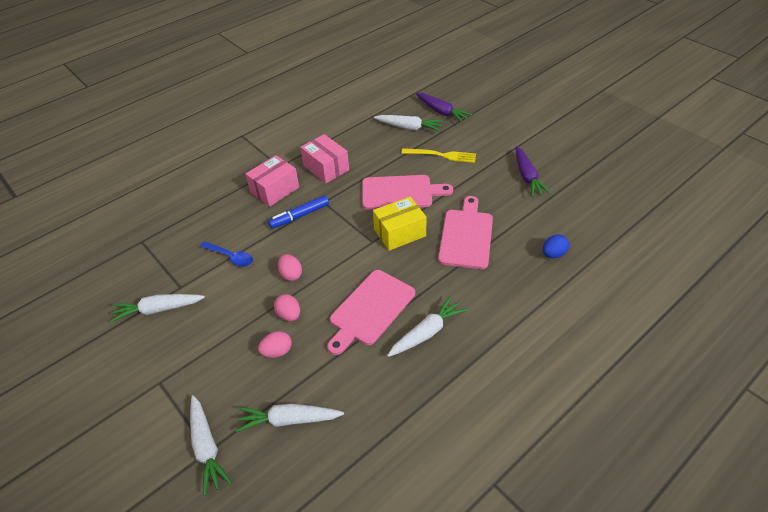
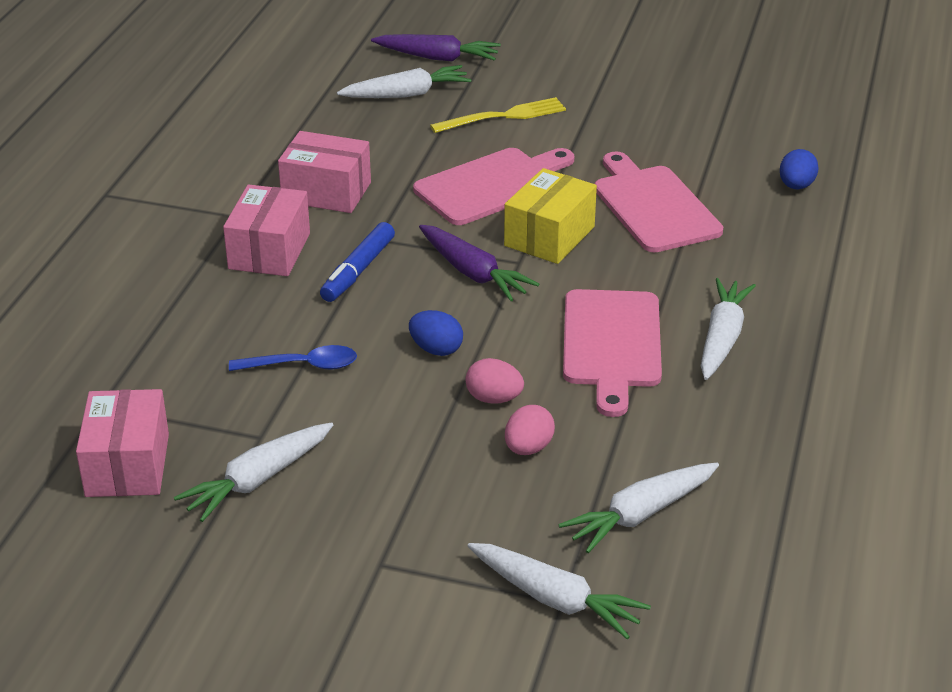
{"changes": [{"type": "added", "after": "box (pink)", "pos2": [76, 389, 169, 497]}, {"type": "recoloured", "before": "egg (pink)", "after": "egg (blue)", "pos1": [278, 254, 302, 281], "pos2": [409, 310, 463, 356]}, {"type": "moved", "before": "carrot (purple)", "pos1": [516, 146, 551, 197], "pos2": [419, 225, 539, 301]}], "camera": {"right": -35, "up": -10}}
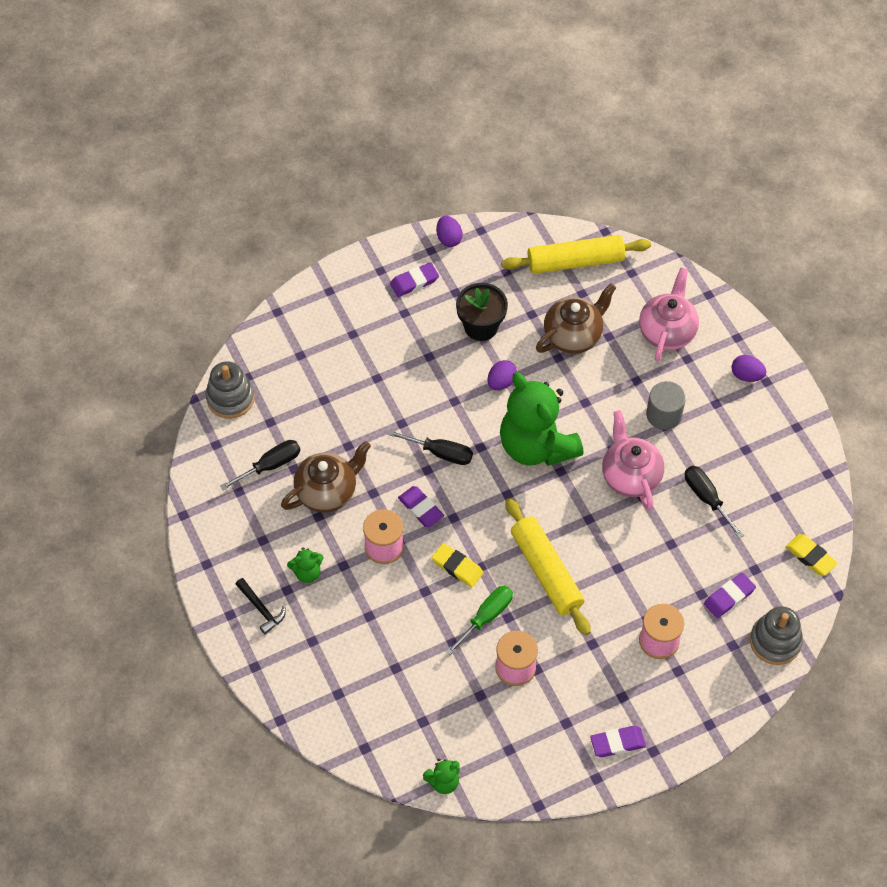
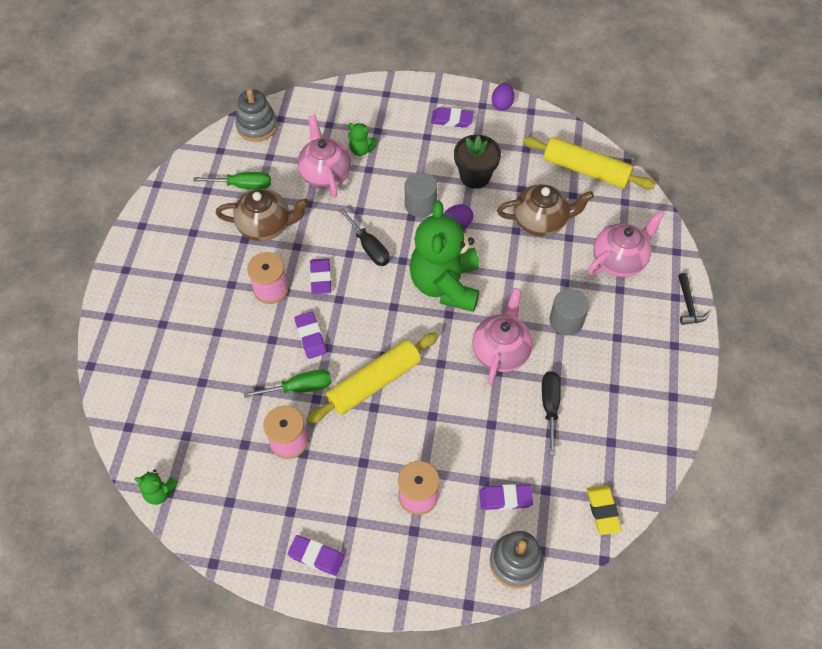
{"changes": [{"type": "recoloured", "before": "screwdriver (black)", "after": "screwdriver (green)", "pos1": [220, 440, 301, 490], "pos2": [193, 172, 271, 190]}, {"type": "recoloured", "before": "eraser (yellow)", "after": "eraser (purple)", "pos1": [432, 543, 484, 587], "pos2": [295, 312, 326, 359]}, {"type": "added", "after": "teapot (pink)", "pos2": [298, 115, 351, 198]}, {"type": "turned", "before": "rolling pin (yellow)", "pos1": [505, 498, 591, 635], "pos2": [306, 332, 438, 423], "turn": 45}, {"type": "moved", "before": "teddy bear (green)", "pos1": [287, 547, 324, 583], "pos2": [348, 123, 377, 156]}, {"type": "added", "after": "cylinder (grey)", "pos2": [405, 172, 437, 217]}, {"type": "moved", "before": "hammer (black)", "pos1": [235, 578, 286, 634], "pos2": [678, 273, 710, 325]}, {"type": "removed", "before": "egg (purple)", "pos1": [732, 355, 766, 382]}], "camera": {"right": 35, "up": 0}}
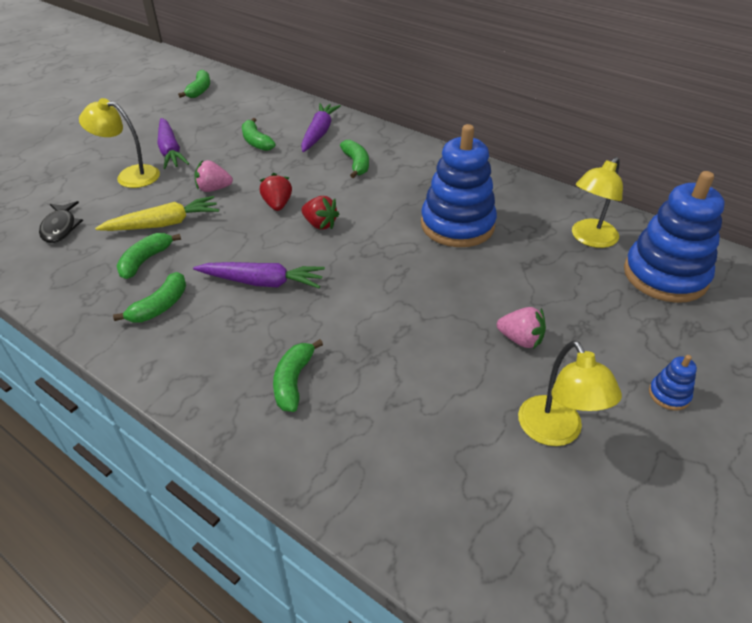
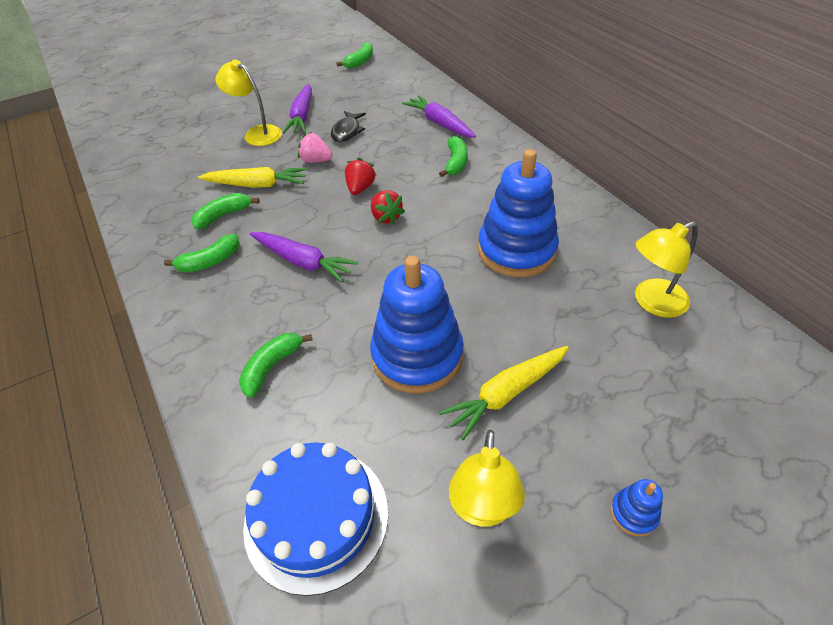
{"changes": [{"type": "added", "after": "cake (blue)", "pos2": [243, 442, 388, 596]}, {"type": "moved", "before": "fish (black)", "pos1": [39, 201, 83, 243], "pos2": [331, 111, 366, 142]}, {"type": "moved", "before": "stacking toy (blue)", "pos1": [624, 171, 725, 303], "pos2": [370, 256, 464, 393]}, {"type": "turned", "before": "carrot (purple)", "pos1": [301, 103, 341, 152], "pos2": [402, 95, 476, 138], "turn": -75}, {"type": "replaced", "before": "strawberry (pink)", "after": "carrot (yellow)", "pos1": [497, 307, 546, 349], "pos2": [439, 346, 569, 440]}, {"type": "removed", "before": "banana (green)", "pos1": [242, 118, 276, 151]}], "camera": {"right": 25, "up": 5}}
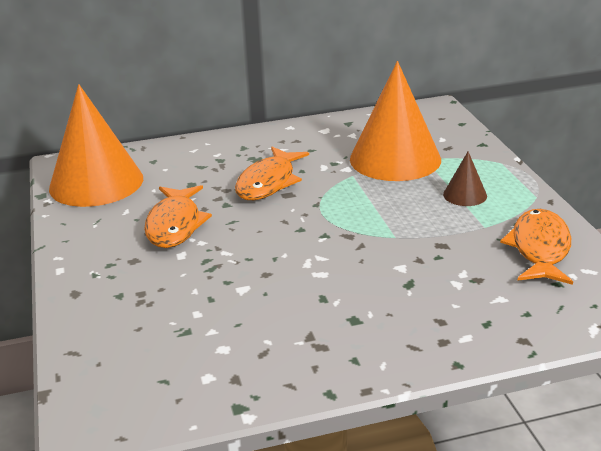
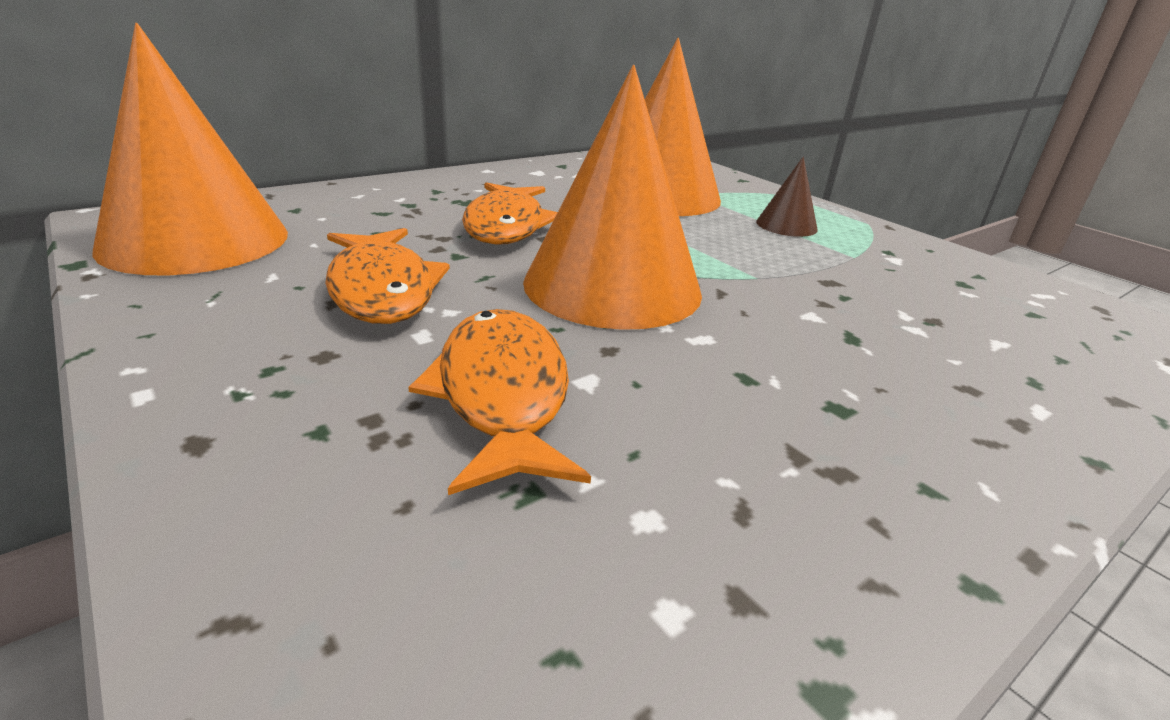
{"changes": [{"type": "moved", "before": "fish (orange)", "pos1": [500, 209, 573, 285], "pos2": [408, 309, 591, 495]}, {"type": "added", "after": "cone (orange)", "pos2": [523, 65, 702, 330]}], "camera": {"right": -25, "up": 0}}
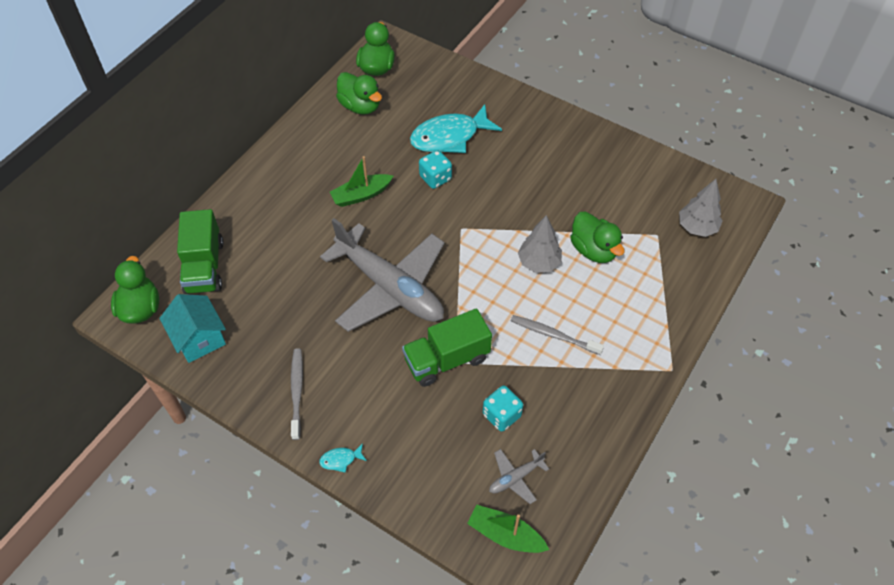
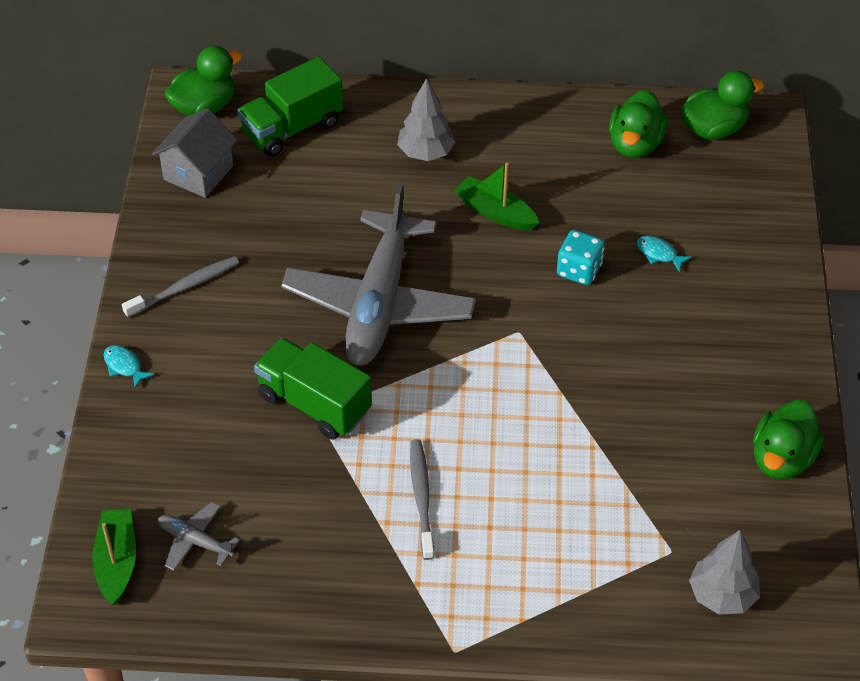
{"changes": [{"type": "recoloured", "before": "house (turquoise)", "after": "house (grey)", "pos1": [159, 294, 226, 363], "pos2": [152, 108, 237, 198]}, {"type": "moved", "before": "tree (grey)", "pos1": [518, 215, 562, 273], "pos2": [397, 78, 455, 161]}, {"type": "resized", "before": "fish (turquoise)", "pos1": [410, 104, 502, 153], "pos2": [637, 236, 692, 272], "scale": 0.4}, {"type": "moved", "before": "duck (green)", "pos1": [570, 211, 624, 263], "pos2": [753, 400, 824, 480]}, {"type": "removed", "before": "dice (turquoise)", "pos1": [483, 386, 523, 432]}], "camera": {"right": 60, "up": -5}}
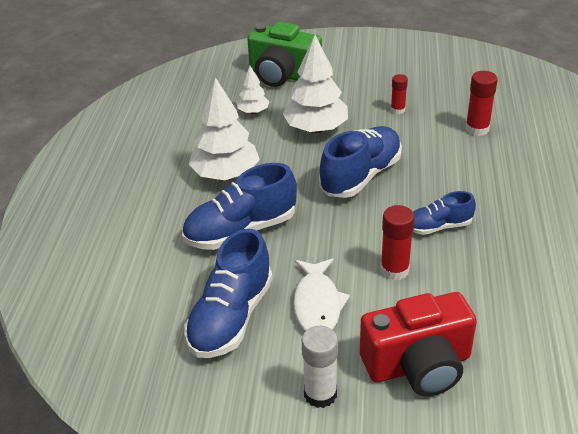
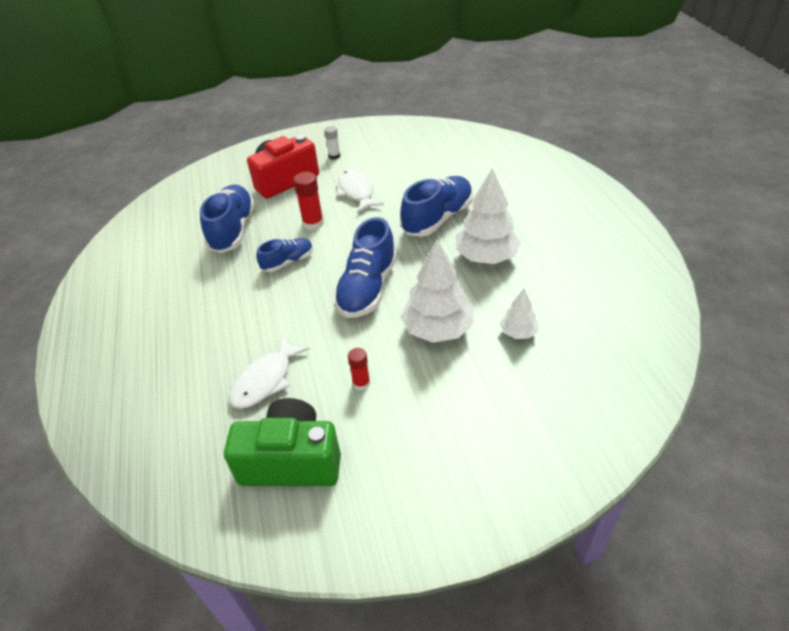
{"changes": [{"type": "moved", "before": "shoe (blue)", "pos1": [184, 229, 273, 358], "pos2": [200, 185, 255, 253]}, {"type": "moved", "before": "camera (green)", "pos1": [247, 22, 322, 87], "pos2": [224, 398, 341, 486]}, {"type": "replaced", "before": "glue stick (red)", "after": "fish (white)", "pos1": [465, 71, 498, 136], "pos2": [229, 336, 310, 409]}, {"type": "resized", "before": "glue stick (white)", "pos1": [302, 326, 338, 408], "pos2": [324, 126, 340, 160], "scale": 0.64}], "camera": {"right": 160, "up": 5}}
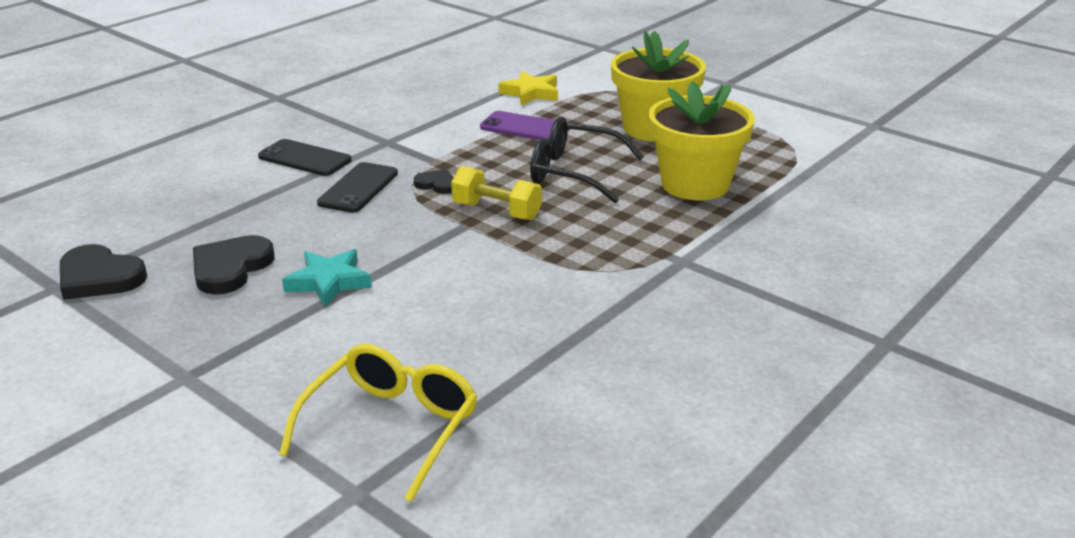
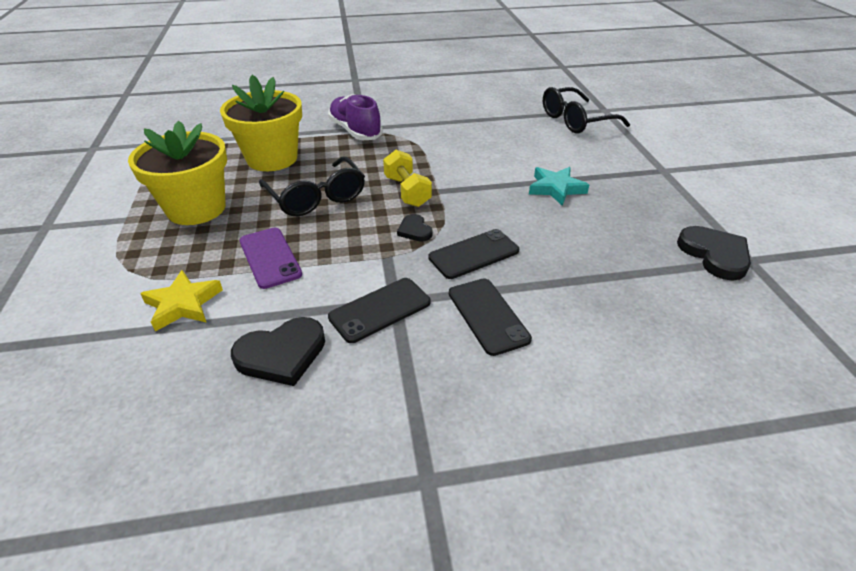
{"changes": [{"type": "moved", "before": "heart (black)", "pos1": [193, 235, 275, 295], "pos2": [231, 317, 325, 386]}, {"type": "added", "after": "shoe (purple)", "pos2": [328, 94, 382, 140]}, {"type": "added", "after": "phone (black)", "pos2": [328, 278, 431, 343]}, {"type": "recoloured", "before": "glasses (yellow)", "after": "glasses (black)", "pos1": [279, 344, 477, 502], "pos2": [543, 87, 630, 133]}], "camera": {"right": -140, "up": 10}}
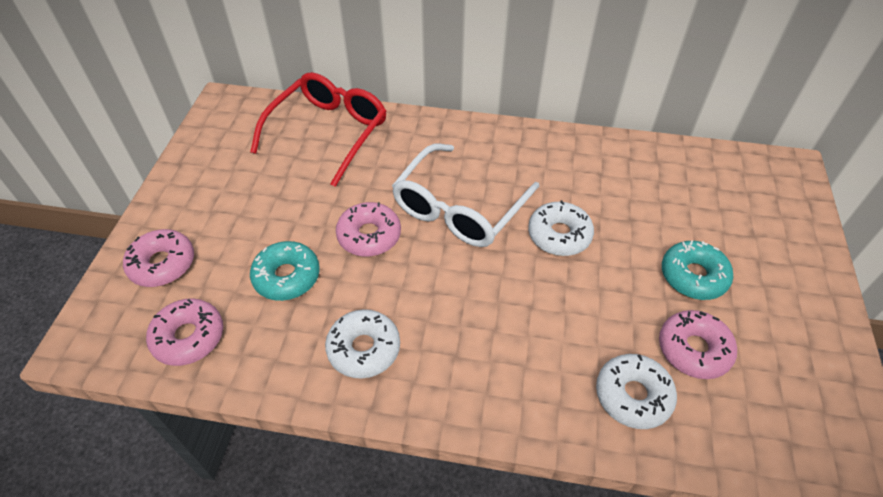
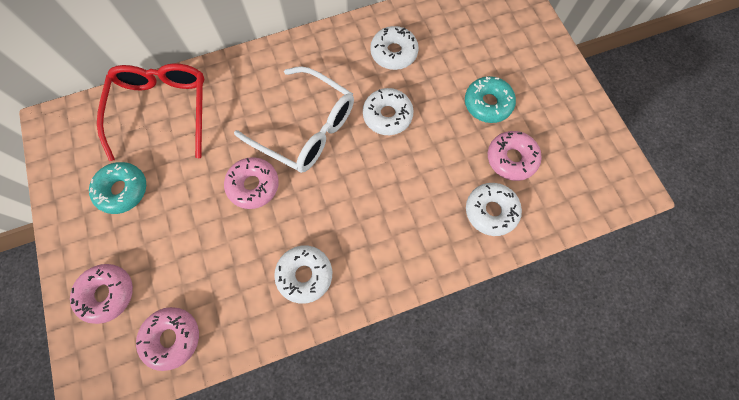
{"changes": [{"type": "moved", "before": "donut (turquoise)", "pos1": [250, 241, 320, 301], "pos2": [89, 162, 146, 214]}, {"type": "turned", "before": "glasses (white)", "pos1": [392, 144, 539, 247], "pos2": [234, 66, 354, 173], "turn": -60}, {"type": "added", "after": "donut (white)", "pos2": [370, 26, 419, 70]}], "camera": {"right": -30, "up": 20}}
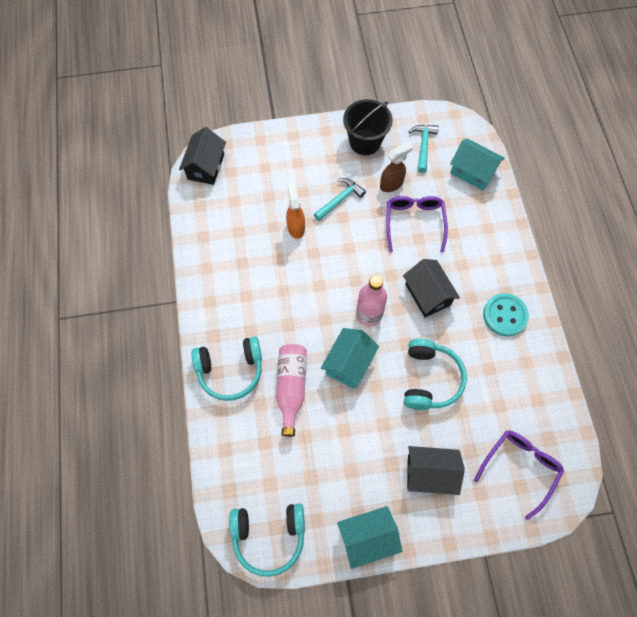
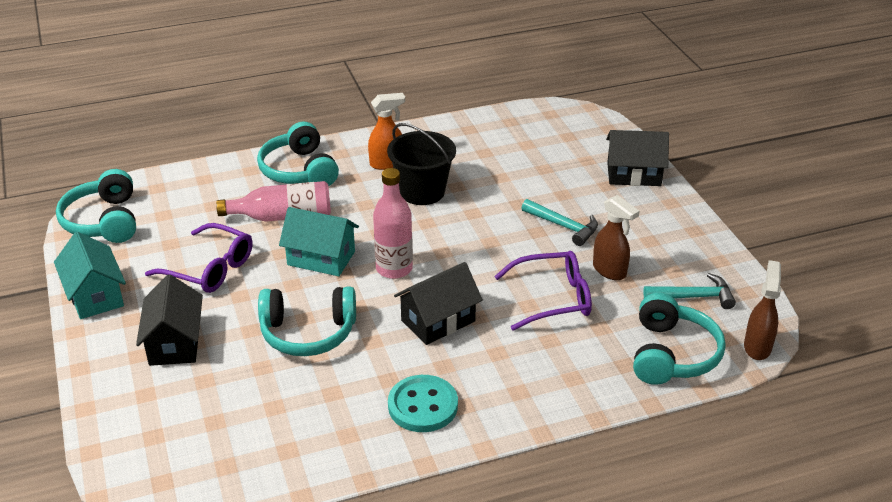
{"changes": [{"type": "moved", "before": "glasses (purple)", "pos1": [474, 430, 564, 520], "pos2": [145, 223, 252, 293]}, {"type": "moved", "before": "spray bottle (orange)", "pos1": [286, 183, 305, 239], "pos2": [368, 93, 405, 170]}, {"type": "moved", "before": "bucket (black)", "pos1": [343, 99, 393, 155], "pos2": [387, 123, 456, 205]}, {"type": "moved", "before": "house (black)", "pos1": [179, 127, 226, 185], "pos2": [606, 130, 669, 186]}, {"type": "replaced", "before": "house (turquoise)", "after": "headphones (turquoise)", "pos1": [450, 139, 505, 190], "pos2": [633, 293, 726, 385]}, {"type": "added", "after": "spray bottle (brown)", "pos2": [744, 260, 781, 360]}], "camera": {"right": 80, "up": -30}}
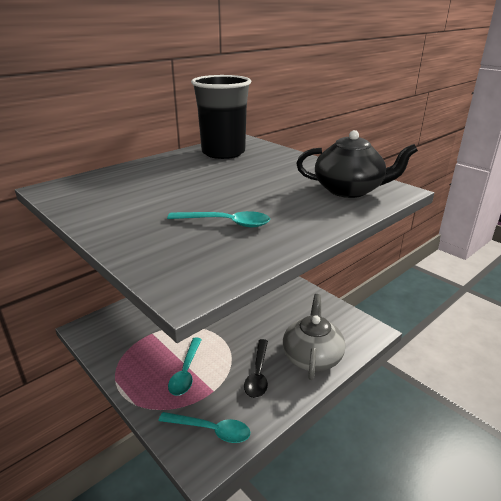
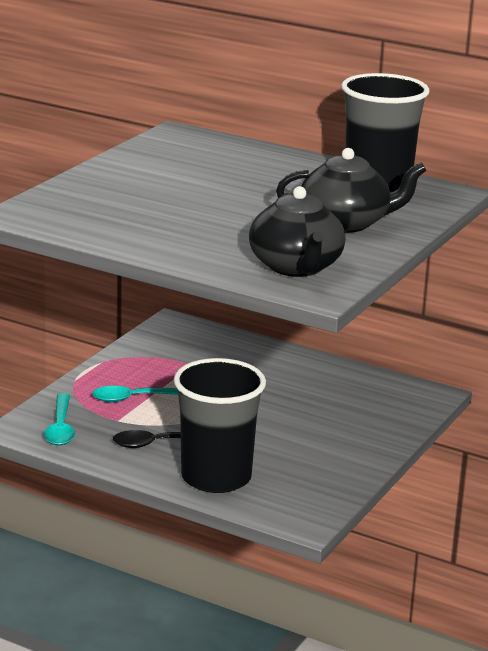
{"changes": [{"type": "replaced", "before": "teapot (grey)", "after": "cup (black)", "pos1": [283, 294, 345, 380], "pos2": [174, 358, 266, 493]}, {"type": "added", "after": "teapot (black)", "pos2": [276, 148, 427, 233]}, {"type": "removed", "before": "spoon (turquoise)", "pos1": [167, 211, 270, 227]}], "camera": {"right": 70, "up": -5}}
